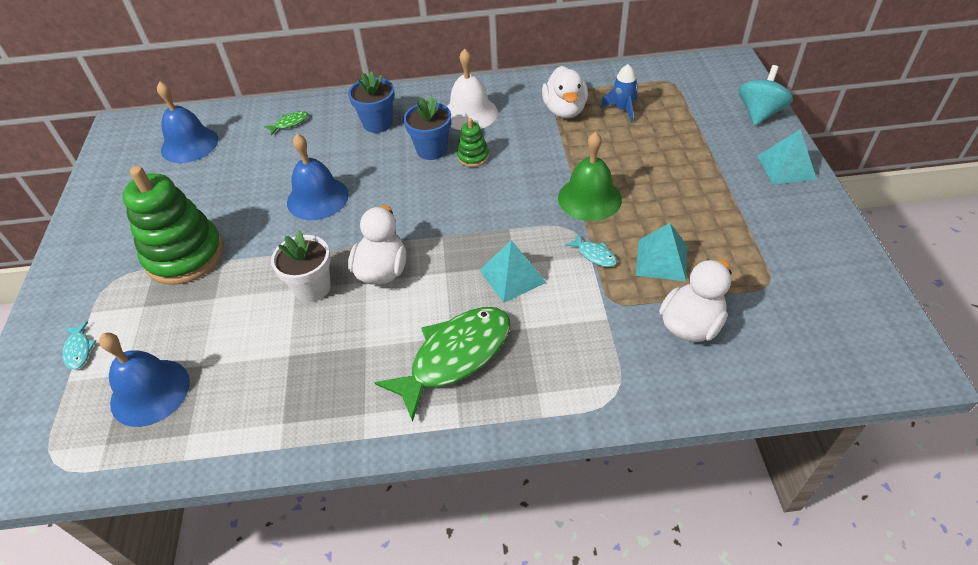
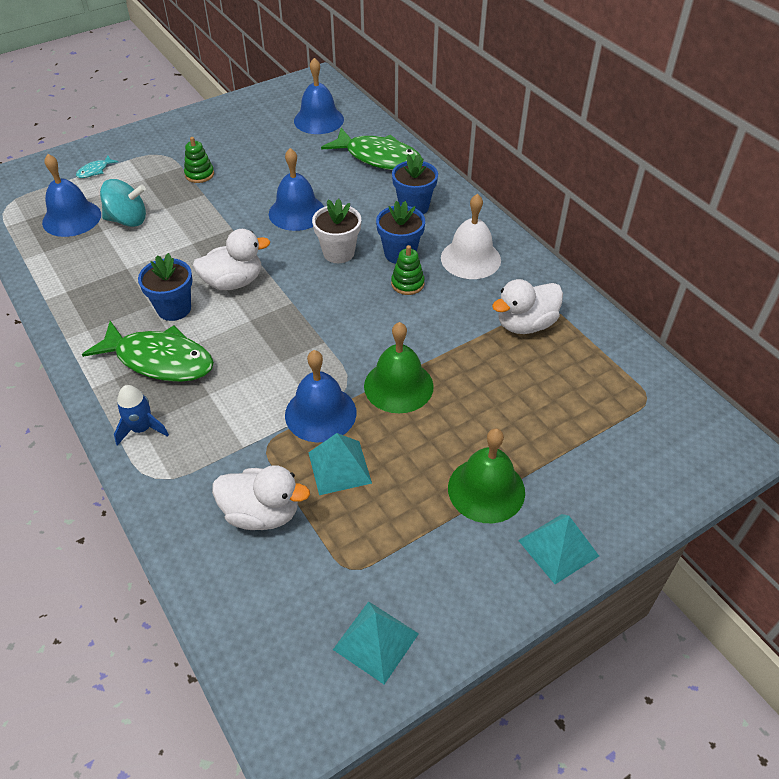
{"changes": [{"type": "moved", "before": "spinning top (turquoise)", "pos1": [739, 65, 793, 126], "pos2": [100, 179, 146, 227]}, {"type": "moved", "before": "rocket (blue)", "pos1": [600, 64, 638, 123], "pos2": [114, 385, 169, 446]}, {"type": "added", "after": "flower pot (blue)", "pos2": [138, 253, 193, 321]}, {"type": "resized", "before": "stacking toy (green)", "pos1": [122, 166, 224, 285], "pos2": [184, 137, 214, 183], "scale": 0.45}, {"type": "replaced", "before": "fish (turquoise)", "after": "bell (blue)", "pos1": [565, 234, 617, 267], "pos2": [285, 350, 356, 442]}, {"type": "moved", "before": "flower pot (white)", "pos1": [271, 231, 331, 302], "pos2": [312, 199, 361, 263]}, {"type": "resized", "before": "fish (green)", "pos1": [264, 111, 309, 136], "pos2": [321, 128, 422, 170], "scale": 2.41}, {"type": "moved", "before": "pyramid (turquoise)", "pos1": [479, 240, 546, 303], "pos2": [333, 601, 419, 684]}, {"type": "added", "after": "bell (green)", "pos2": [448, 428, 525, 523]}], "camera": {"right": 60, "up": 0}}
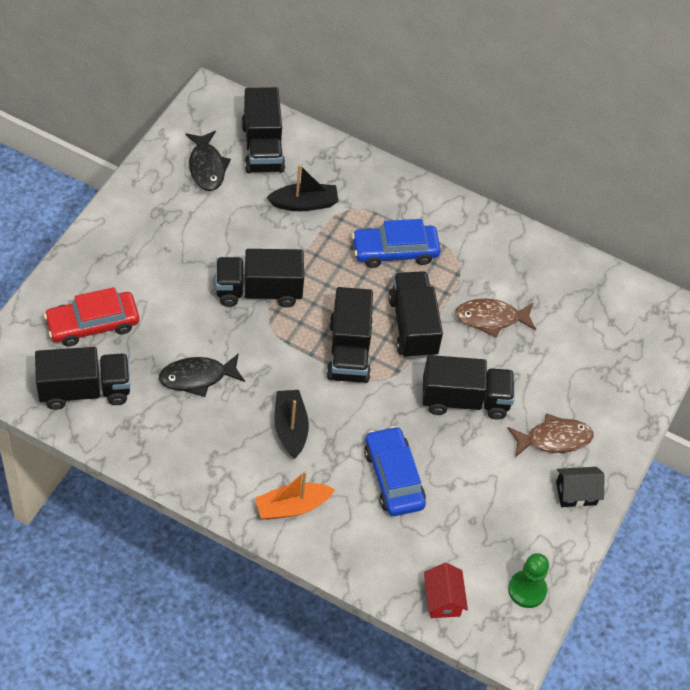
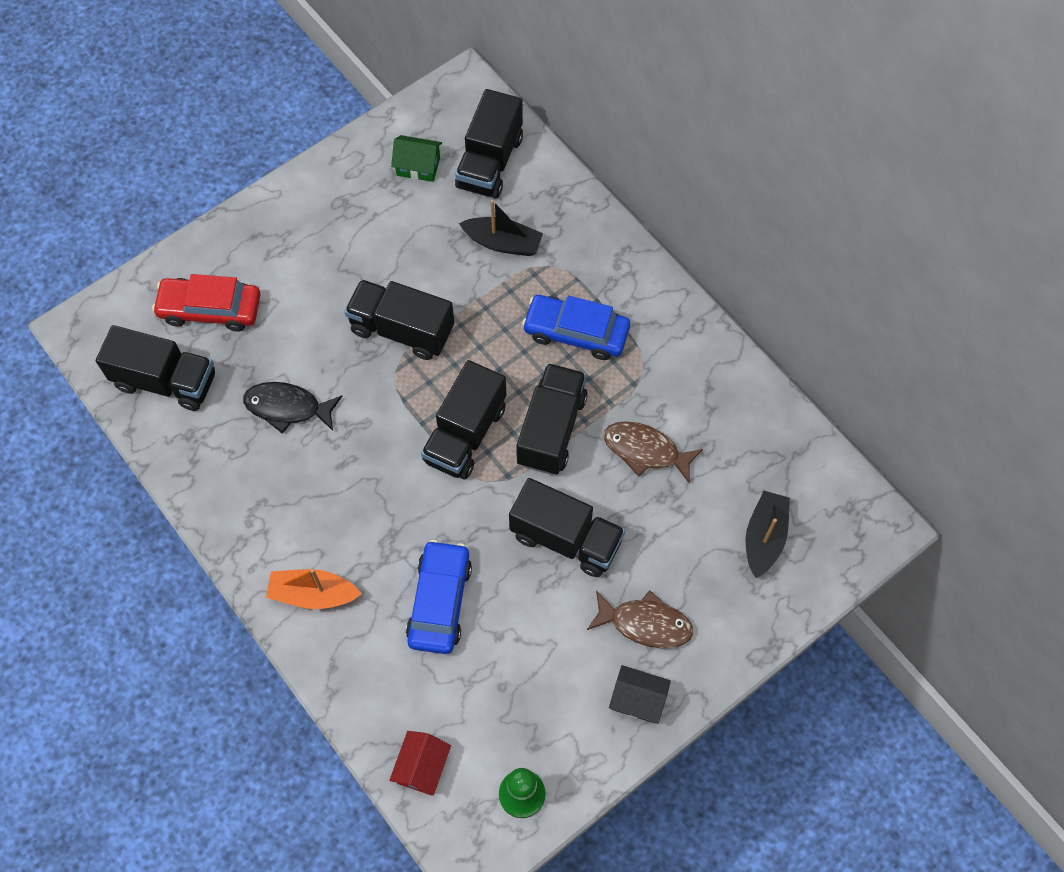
{"changes": [{"type": "replaced", "before": "fish (black)", "after": "house (green)", "pos1": [185, 131, 231, 191], "pos2": [391, 135, 442, 182]}, {"type": "moved", "before": "boat (black)", "pos1": [274, 390, 309, 459], "pos2": [746, 491, 790, 578]}], "camera": {"right": 30, "up": 10}}
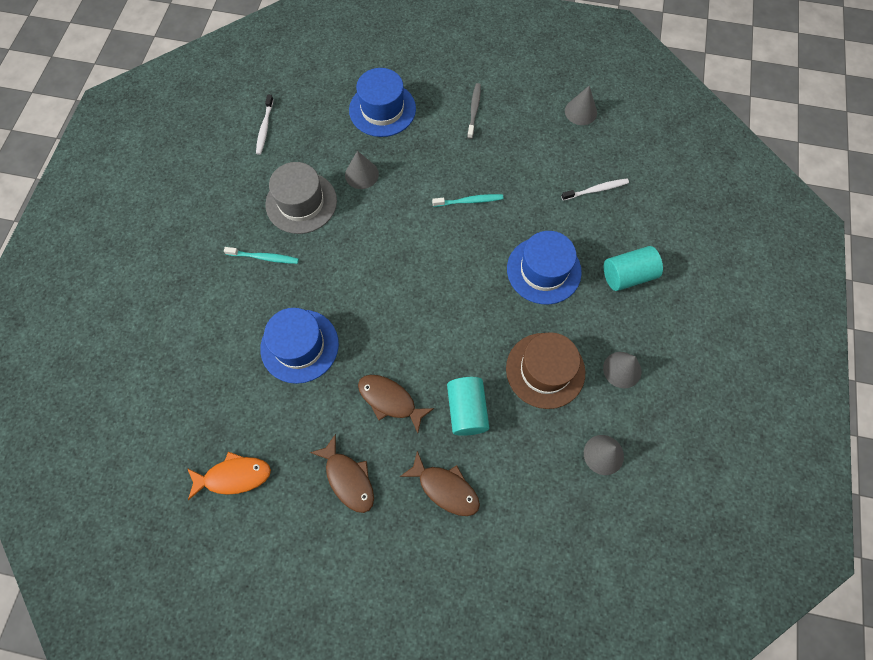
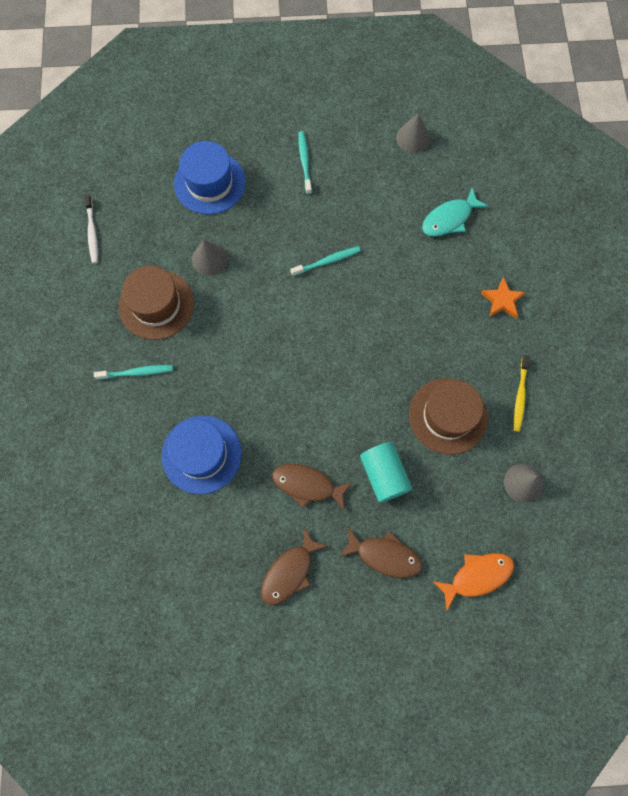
{"changes": [{"type": "recoloured", "before": "hat (grey)", "after": "hat (brown)", "pos1": [265, 162, 337, 234], "pos2": [119, 266, 194, 340]}, {"type": "turned", "before": "fish (brown)", "pos1": [310, 434, 374, 513], "pos2": [261, 527, 328, 605], "turn": 90}, {"type": "recoloured", "before": "toothbrush (grey)", "after": "toothbrush (turquoise)", "pos1": [467, 83, 481, 139], "pos2": [298, 131, 312, 194]}, {"type": "replaced", "before": "toothbrush (white)", "after": "fish (turquoise)", "pos1": [561, 179, 629, 201], "pos2": [422, 188, 489, 237]}, {"type": "moved", "before": "fish (orange)", "pos1": [187, 452, 271, 500], "pos2": [433, 553, 514, 610]}, {"type": "replaced", "before": "cylinder (turquoise)", "after": "star (orange)", "pos1": [604, 246, 663, 291], "pos2": [481, 277, 526, 318]}, {"type": "replaced", "before": "cone (grey)", "after": "toothbrush (yellow)", "pos1": [603, 352, 641, 388], "pos2": [514, 355, 530, 432]}, {"type": "removed", "before": "hat (blue)", "pos1": [507, 231, 582, 304]}], "camera": {"right": -15, "up": 5}}
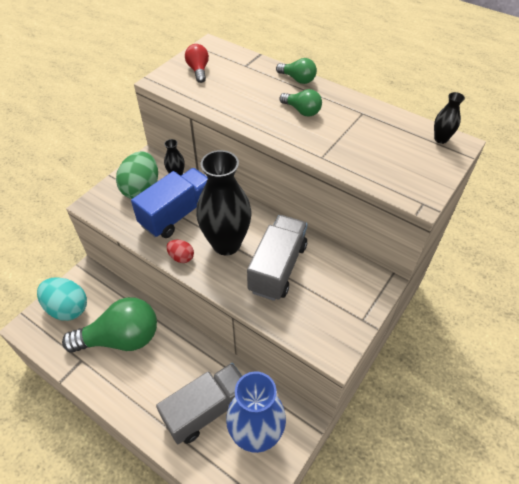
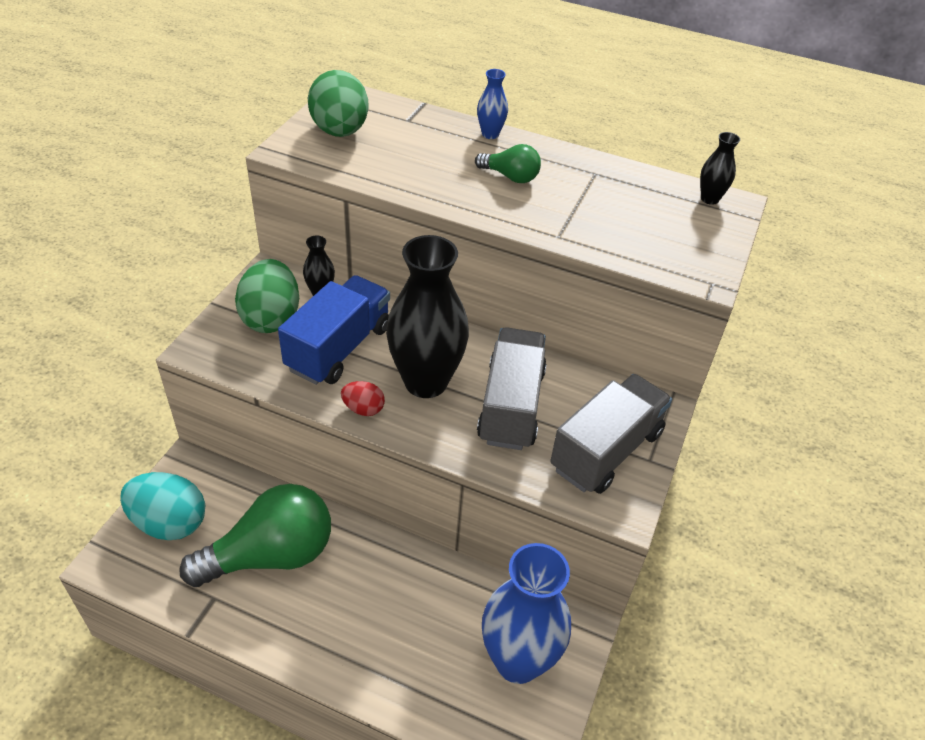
{"changes": [{"type": "replaced", "before": "light bulb (red)", "after": "egg (green)", "pos1": [185, 44, 209, 83], "pos2": [308, 70, 369, 137]}, {"type": "replaced", "before": "light bulb (green)", "after": "vase (blue)", "pos1": [276, 58, 317, 84], "pos2": [477, 69, 508, 139]}, {"type": "moved", "before": "truck (grey)", "pos1": [156, 363, 242, 444], "pos2": [550, 374, 672, 494]}], "camera": {"right": -15, "up": -5}}
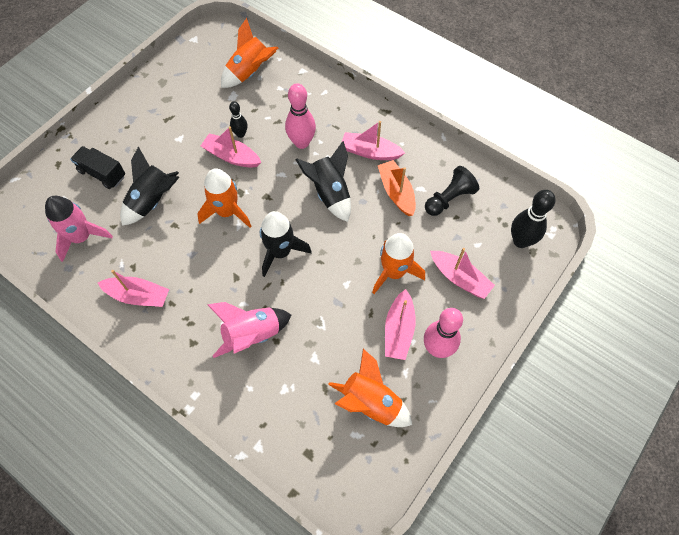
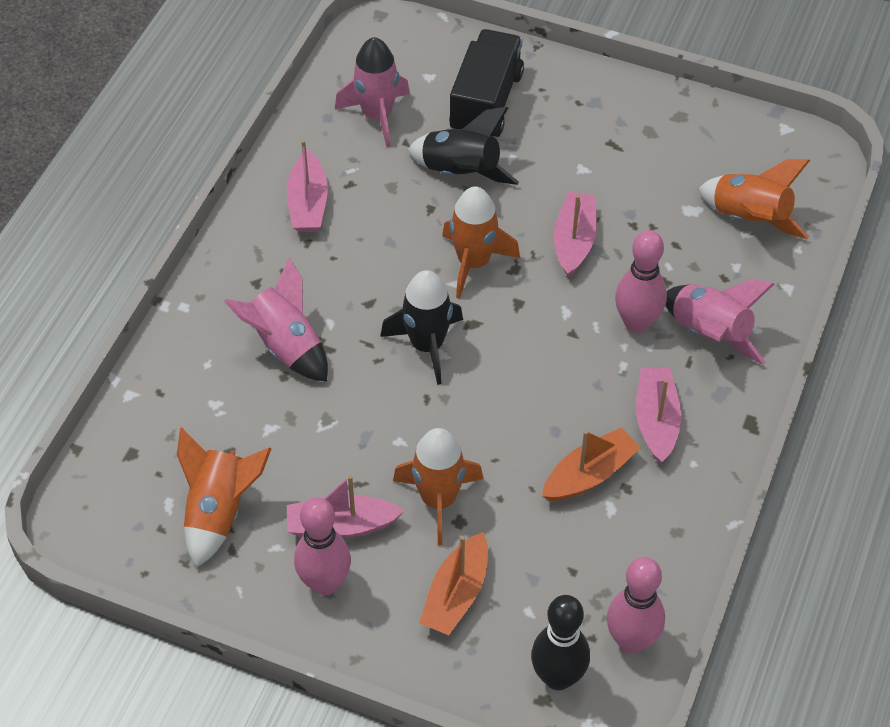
{"changes": [{"type": "recoloured", "before": "boat (pink)", "after": "boat (orange)", "pos1": [430, 248, 495, 299], "pos2": [419, 532, 488, 635]}, {"type": "resized", "before": "truck (black)", "pos1": [70, 146, 125, 189], "pos2": [449, 29, 524, 137], "scale": 1.51}, {"type": "added", "after": "bowling pin (pink)", "pos2": [607, 557, 665, 654]}, {"type": "added", "after": "rocket (pink)", "pos2": [665, 279, 774, 365]}, {"type": "removed", "before": "bowling pin (black)", "pos1": [229, 101, 247, 138]}, {"type": "removed", "before": "rocket (black)", "pos1": [296, 141, 351, 222]}, {"type": "removed", "before": "pawn (black)", "pos1": [425, 166, 479, 216]}], "camera": {"right": 75, "up": -10}}
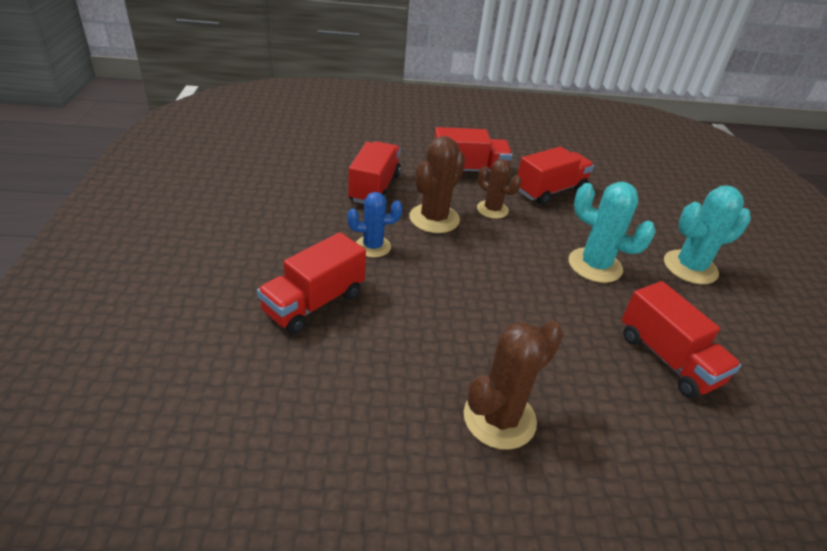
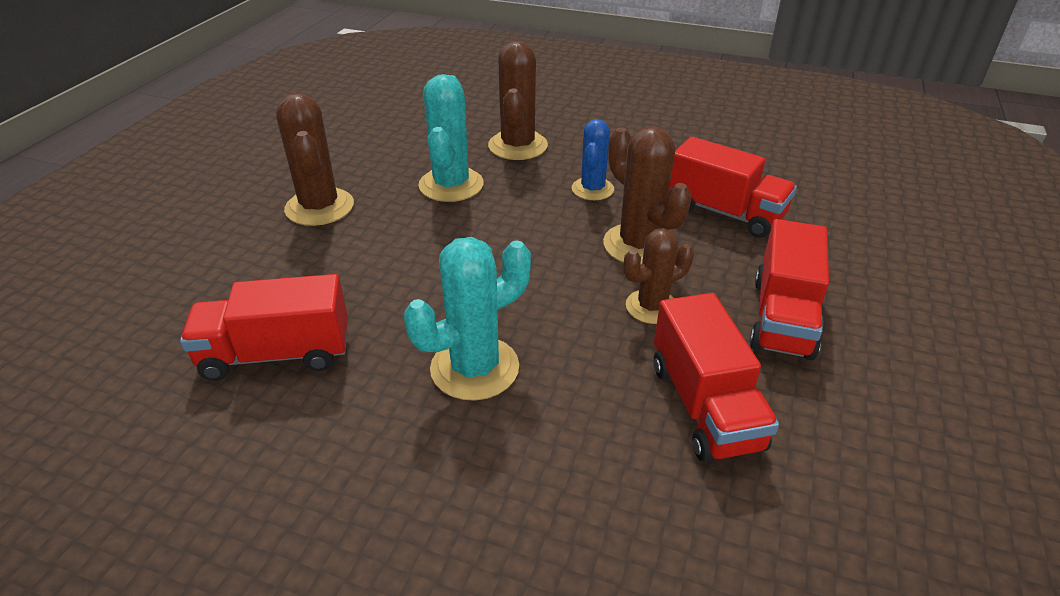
{"changes": [{"type": "moved", "before": "cactus (turquoise)", "pos1": [664, 186, 751, 284], "pos2": [418, 74, 484, 202]}, {"type": "replaced", "before": "truck (red)", "after": "cactus (brown)", "pos1": [257, 232, 366, 334], "pos2": [488, 41, 548, 160]}], "camera": {"right": 115, "up": 0}}
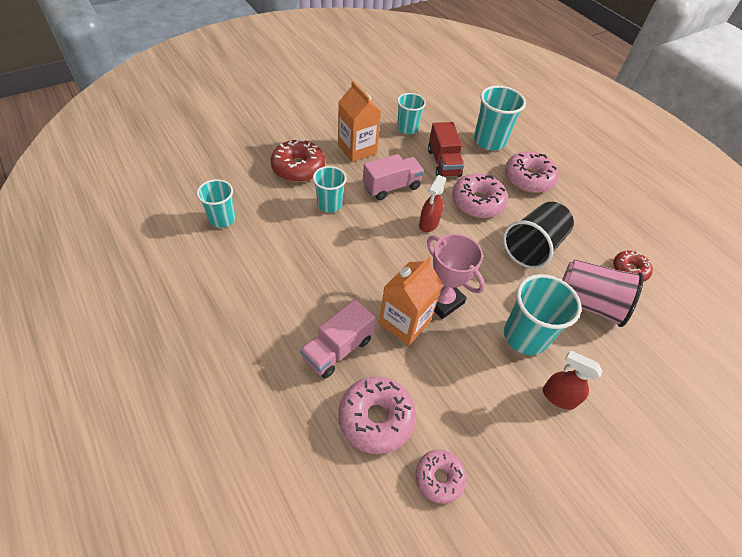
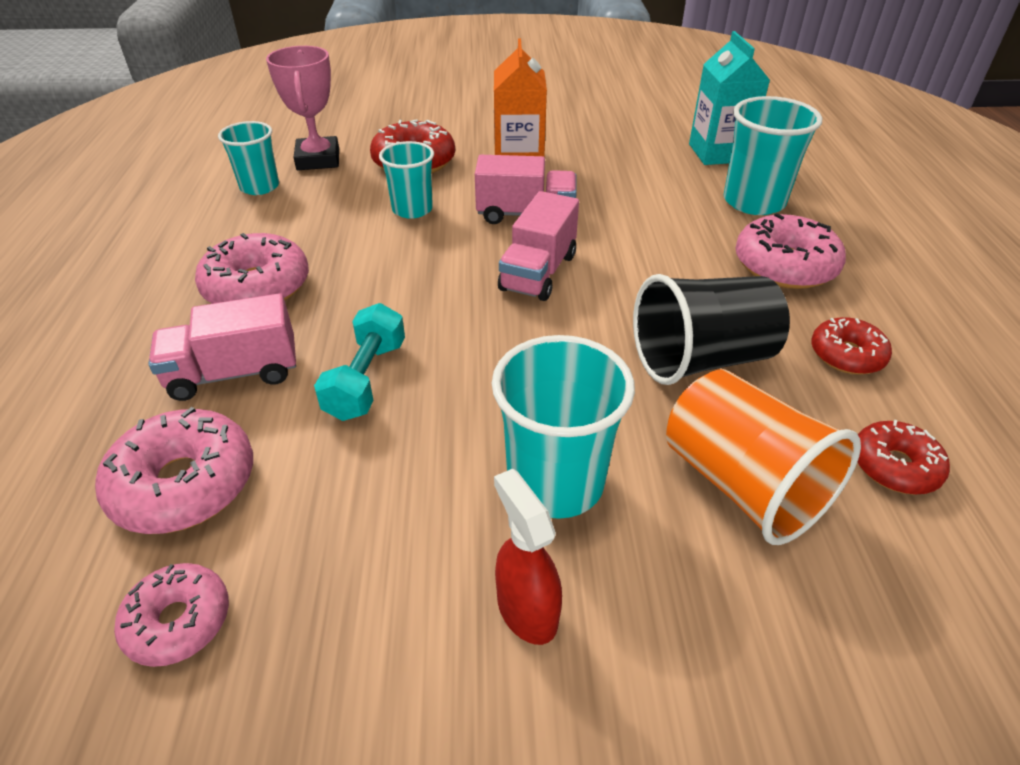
{"changes": [{"type": "moved", "before": "donut (pink)", "pos1": [452, 173, 508, 218], "pos2": [195, 233, 309, 304]}, {"type": "moved", "before": "trophy (pink)", "pos1": [427, 234, 485, 319], "pos2": [266, 46, 339, 170]}, {"type": "replaced", "before": "carton (orange)", "after": "dumbbell (turquoise)", "pos1": [379, 257, 443, 346], "pos2": [314, 303, 405, 421]}, {"type": "replaced", "before": "spray bottle (red)", "after": "truck (pink)", "pos1": [419, 175, 446, 232], "pos2": [498, 191, 579, 301]}, {"type": "recoloured", "before": "cup (pink)", "after": "cup (orange)", "pos1": [562, 259, 644, 327], "pos2": [666, 369, 861, 545]}, {"type": "added", "after": "carton (turquoise)", "pos2": [689, 31, 770, 165]}, {"type": "added", "after": "donut (red)", "pos2": [811, 317, 892, 374]}, {"type": "removed", "before": "cup (turquoise)", "pos1": [397, 93, 426, 134]}, {"type": "removed", "before": "truck (red)", "pos1": [428, 122, 464, 177]}], "camera": {"right": 35, "up": -10}}
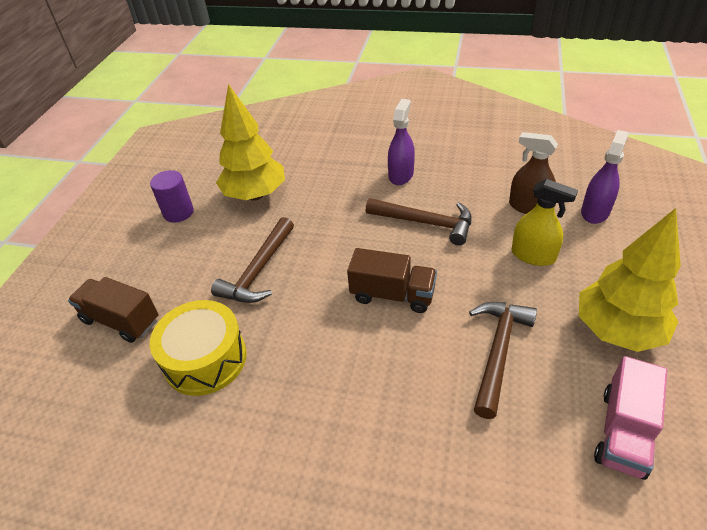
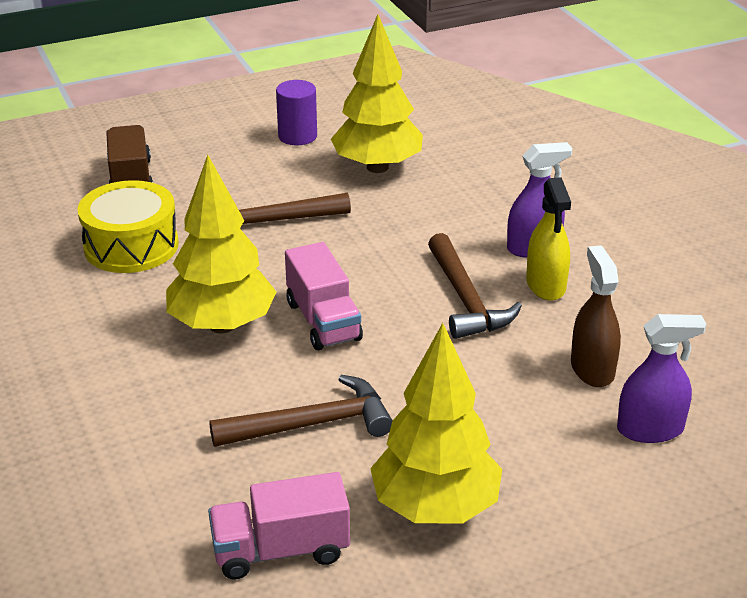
{"changes": [{"type": "added", "after": "tree (yellow)", "pos2": [166, 155, 276, 333]}, {"type": "recoloured", "before": "truck (brown)", "after": "truck (pink)", "pos1": [347, 248, 437, 313], "pos2": [285, 242, 363, 350]}, {"type": "moved", "before": "spray bottle (yellow)", "pos1": [511, 179, 578, 266], "pos2": [526, 177, 571, 301]}], "camera": {"right": 50, "up": -10}}
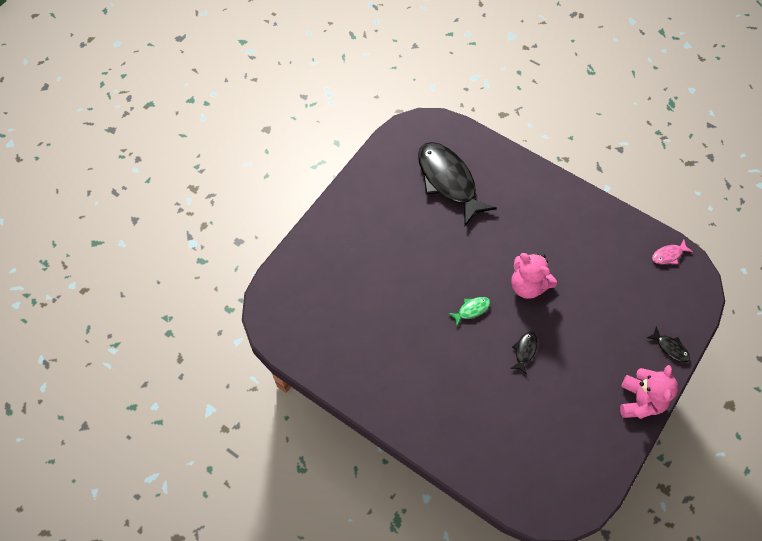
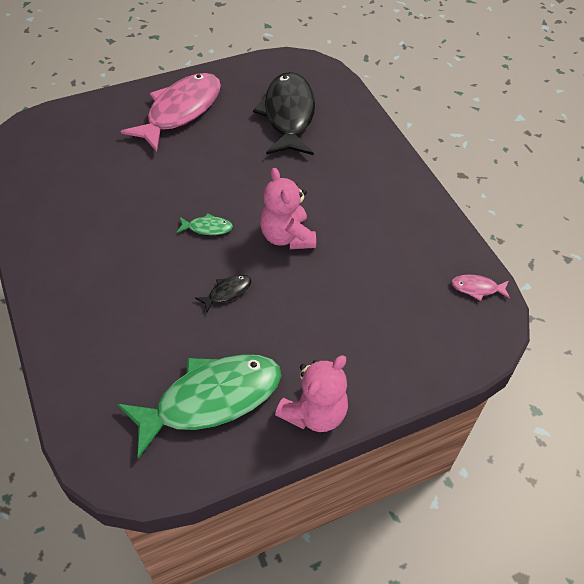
{"changes": [{"type": "added", "after": "fish (green)", "pos2": [117, 354, 281, 458]}, {"type": "added", "after": "fish (pink)", "pos2": [120, 73, 221, 152]}, {"type": "removed", "before": "fish (black)", "pos1": [647, 326, 690, 363]}], "camera": {"right": 30, "up": -10}}
